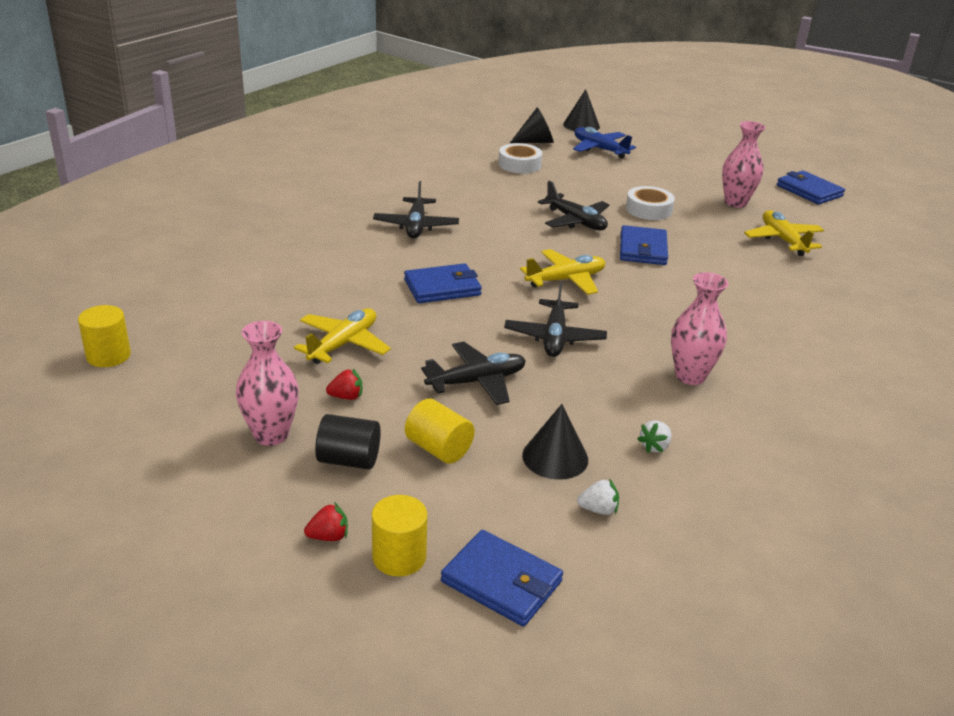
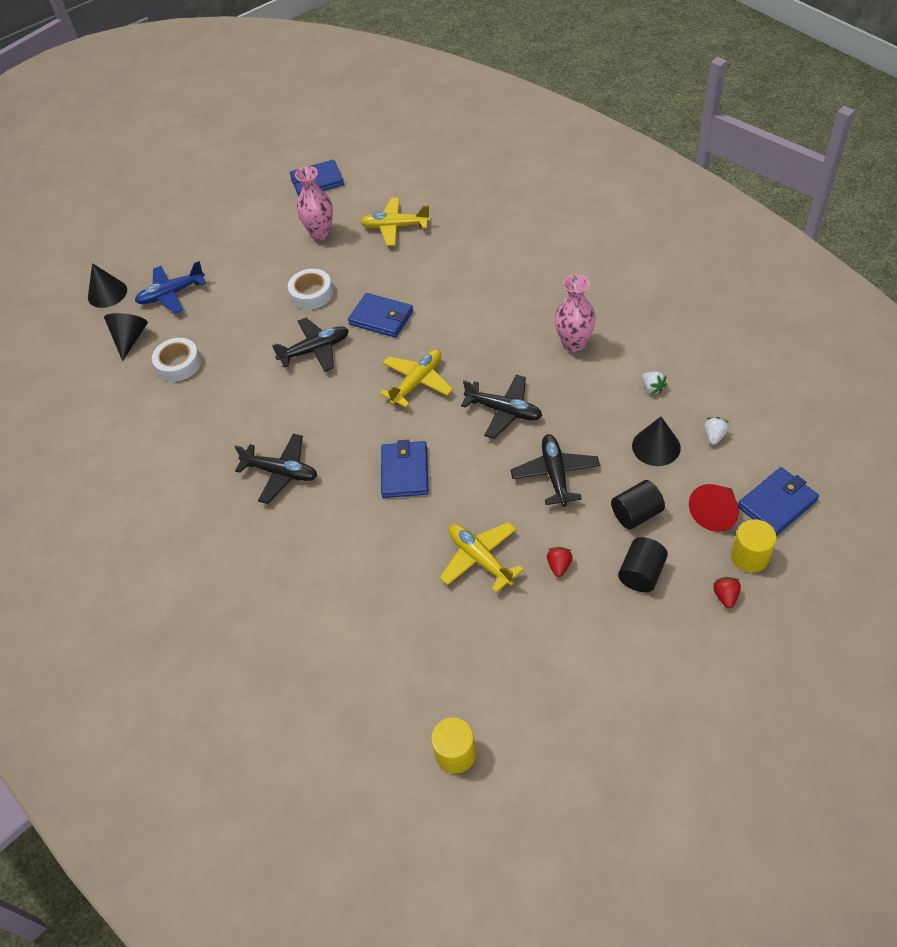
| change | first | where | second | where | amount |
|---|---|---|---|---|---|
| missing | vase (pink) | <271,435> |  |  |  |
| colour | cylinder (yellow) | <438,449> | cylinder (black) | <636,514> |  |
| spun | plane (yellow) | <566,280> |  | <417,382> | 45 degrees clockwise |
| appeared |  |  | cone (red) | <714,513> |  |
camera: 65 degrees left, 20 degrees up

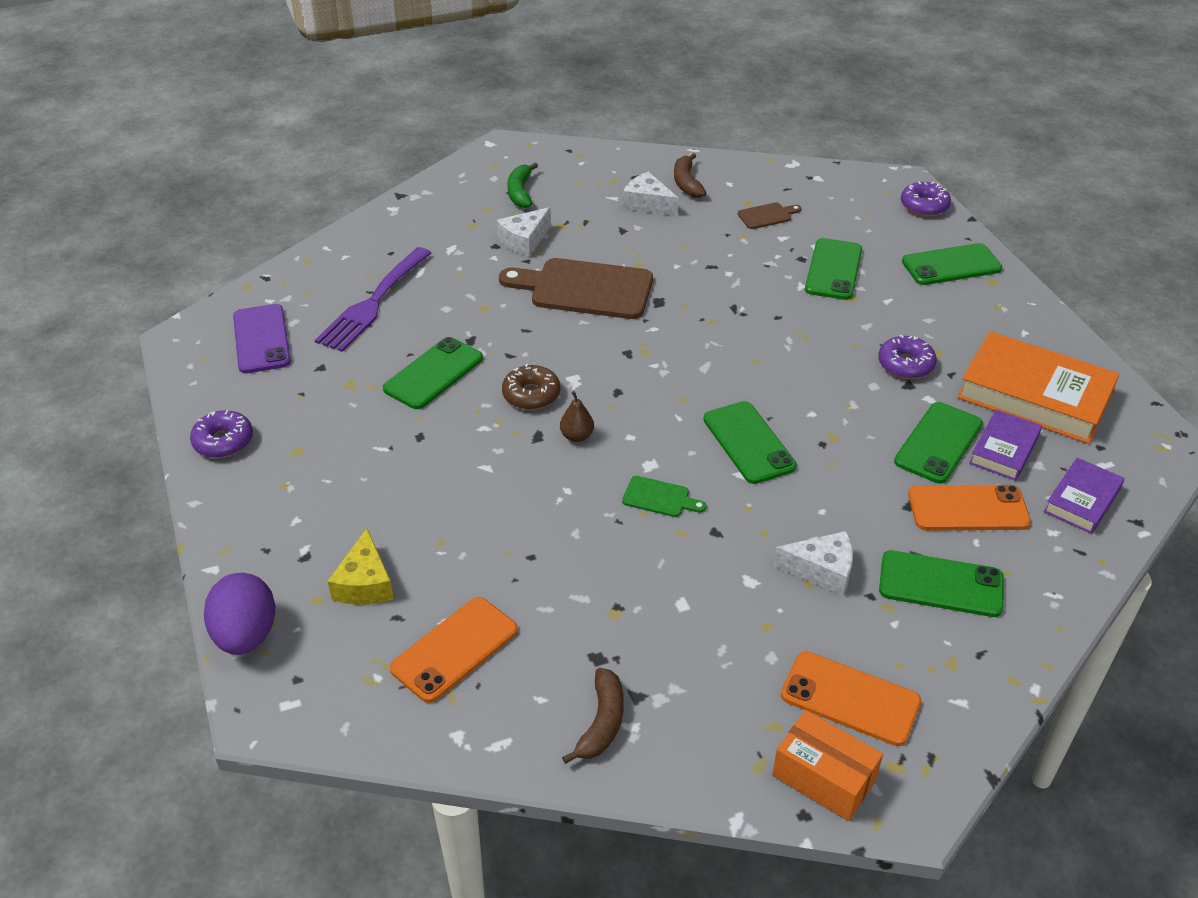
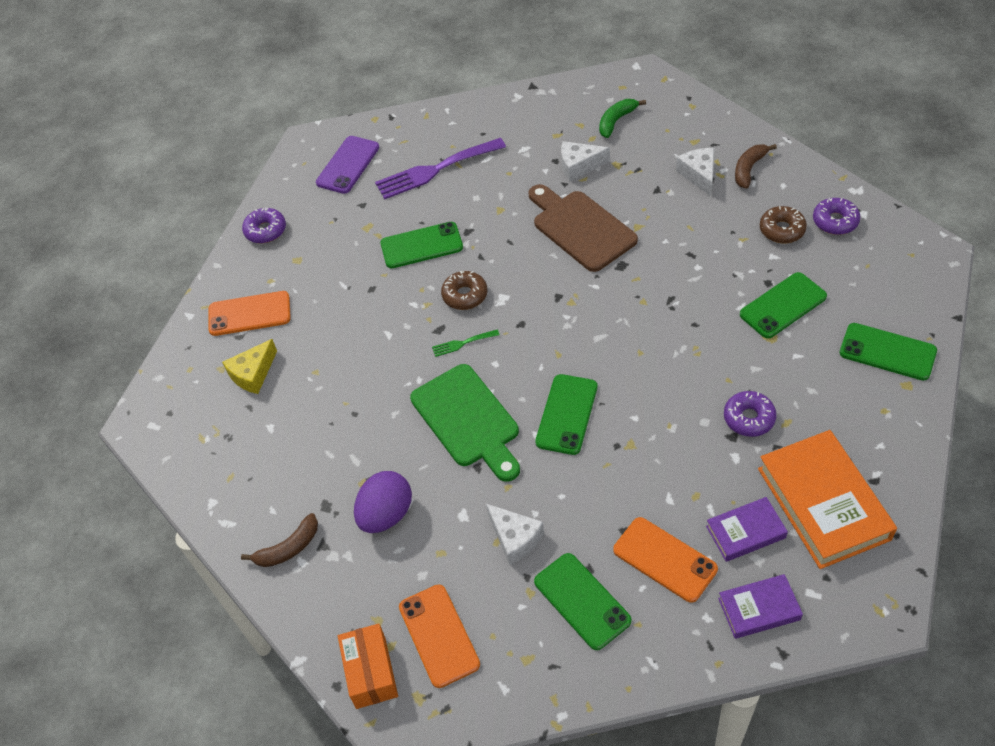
| change | first | where | second | where | amount |
|---|---|---|---|---|---|
| relocated | egg (purple) | <246,635> |  | <386,514> |  |
| relocated | phone (orange) | <455,649> |  | <249,314> |  |
| exchanged | pear (brown) | <577,436> | fork (green) | <462,343> |  |
| size | cutting board (green) | <659,498> |  | <468,420> | x2.21 |
| exchanged | cutting board (brown) | <767,216> | donut (brown) | <782,230> |  |
| missing | phone (green) | <938,443> |  |  |  |
| relocated | donut (purple) | <924,206> |  | <835,221> |  |
camera: 45 degrees right, 10 degrees up

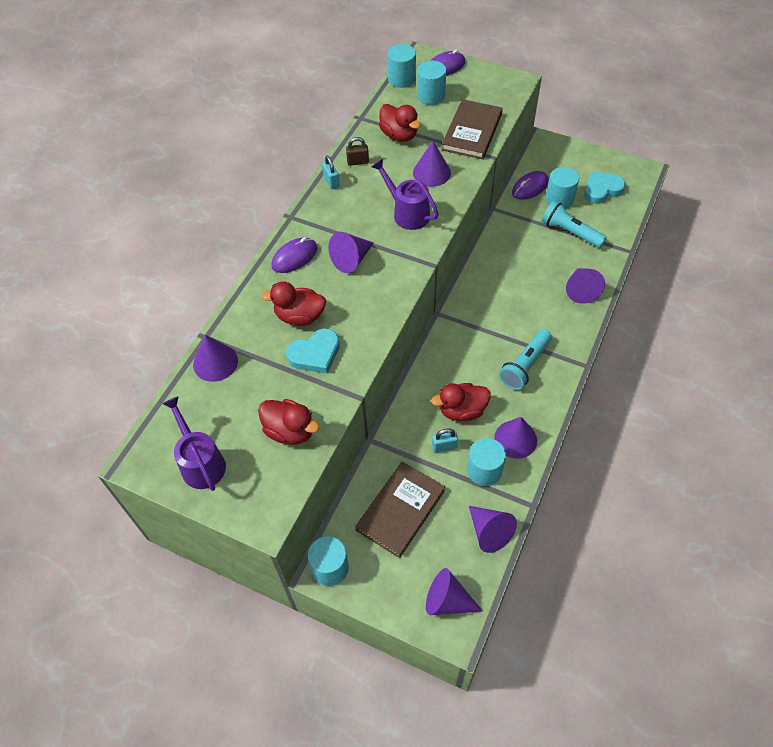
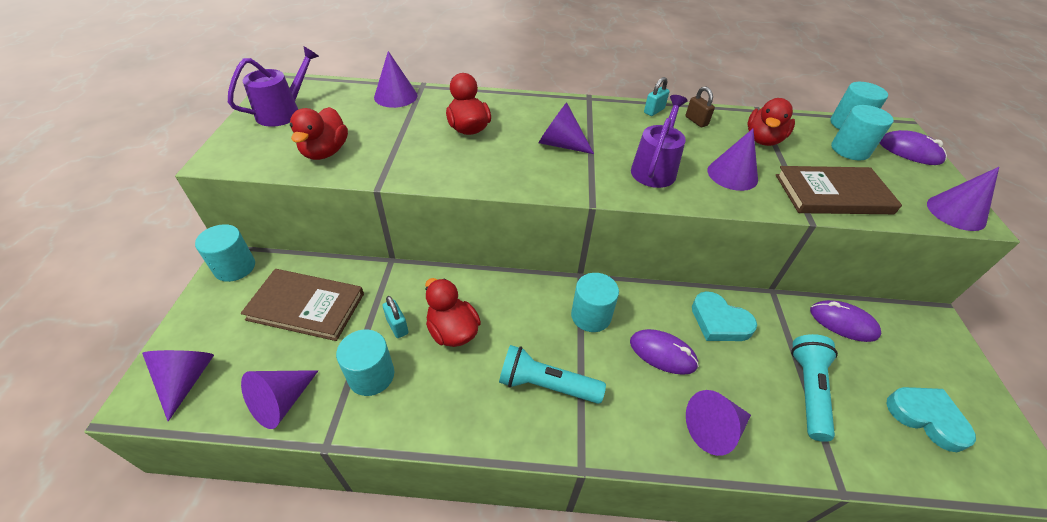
| change | first | where | second | where | amount |
|---|---|---|---|---|---|
| relocated | mouse (purple) | <294,257> |  | <662,353> |  |
| relocated | heart (turquoise) | <315,354> |  | <719,321> |  |
| relocated | cone (purple) | <515,439> |  | <956,212> |  |
| relocated | cylinder (turquoise) | <559,199> |  | <591,316> |  |
camera: 65 degrees right, 10 degrees down

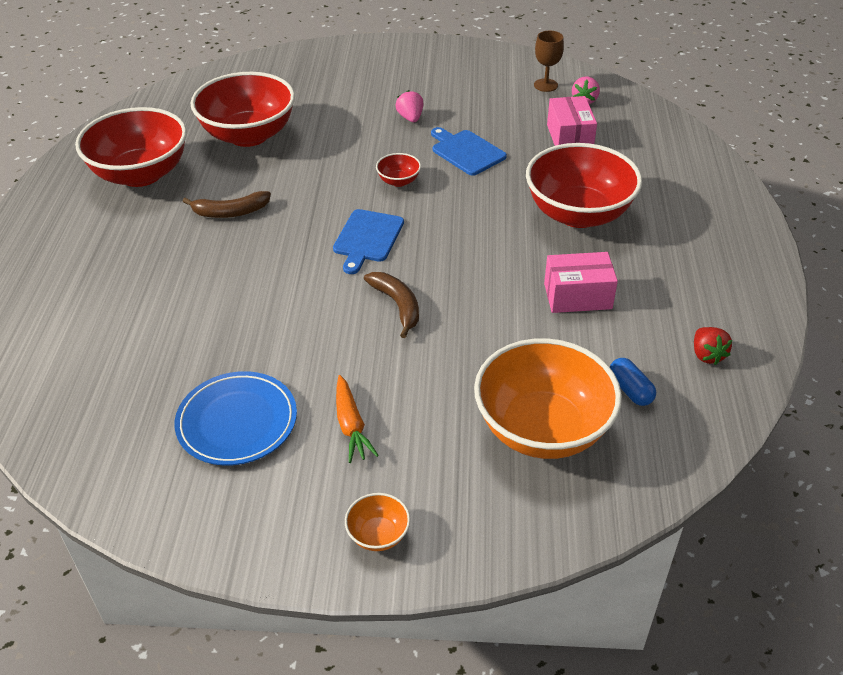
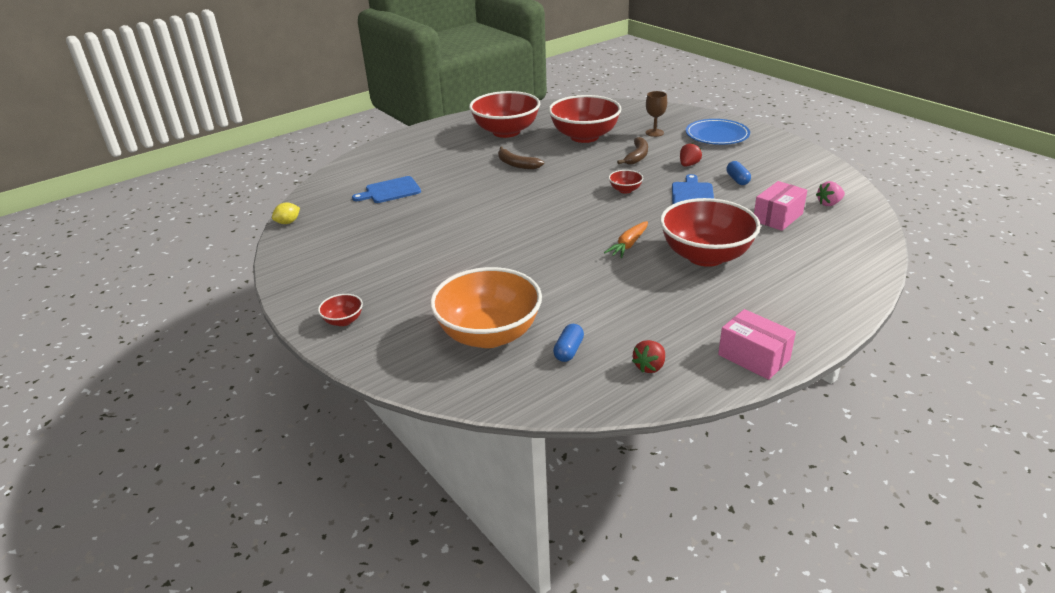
| change | first | where | second | where | amount |
|---|---|---|---|---|---|
| relocated | plate (blue) | <237,422> |  | <717,135> |  |
| relocated | cutting board (blue) | <367,238> |  | <390,191> |  |
| relocated | carrot (orange) | <351,425> |  | <628,245> |  |
| colour | bowl (orange) | <378,535> | bowl (red) | <343,321> |  |
| relocated | banana (brown) | <397,305> |  | <637,156> |  |
| colour | strawberry (pink) | <410,118> | strawberry (red) | <688,165> |  |
| relocated | goblet (brown) | <545,85> |  | <654,133> |  |
| relocated | box (pink) | <577,296> |  | <753,357> |  |
| appeared |  |  | lemon (yellow) | <288,222> |  |
| appeared |  |  | capsule (blue) | <737,180> |  |
camera: 50 degrees right, 10 degrees down

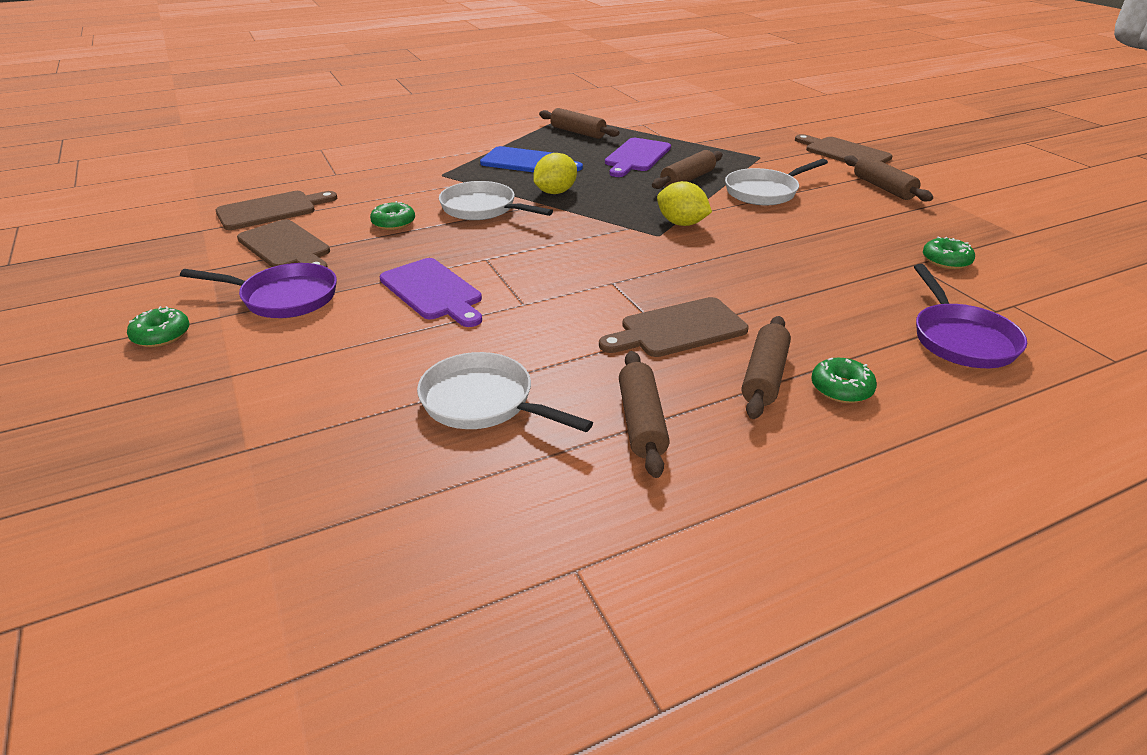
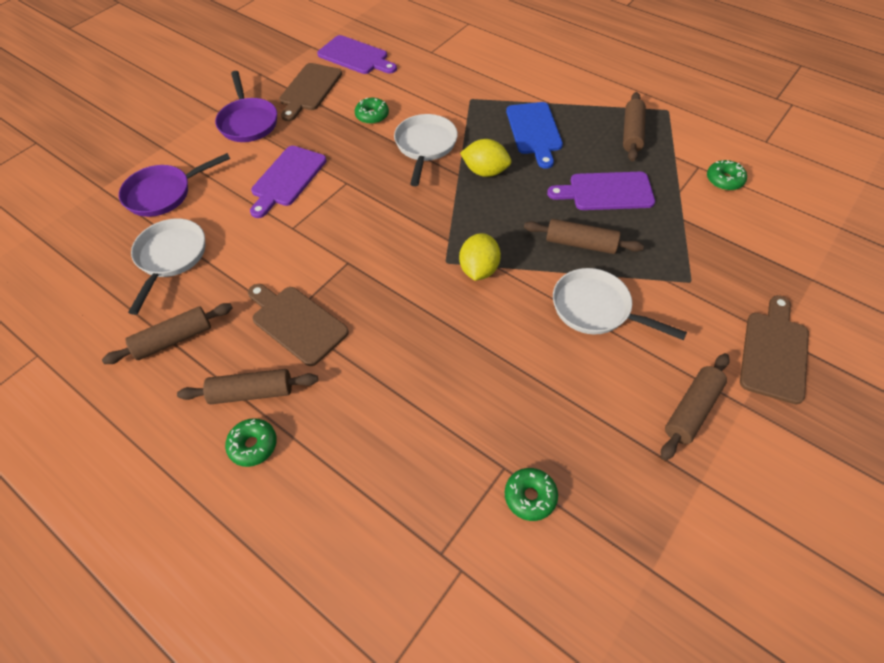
| change | first | where | second | where | amount |
|---|---|---|---|---|---|
| relocated | donut (green) | <161,335> |  | <724,180> |  |
| colour | cutting board (brown) | <271,210> | cutting board (purple) | <355,56> |  |
| relocated | pan (purple) | <960,339> |  | <164,193> |  |
camera: 65 degrees right, 20 degrees up

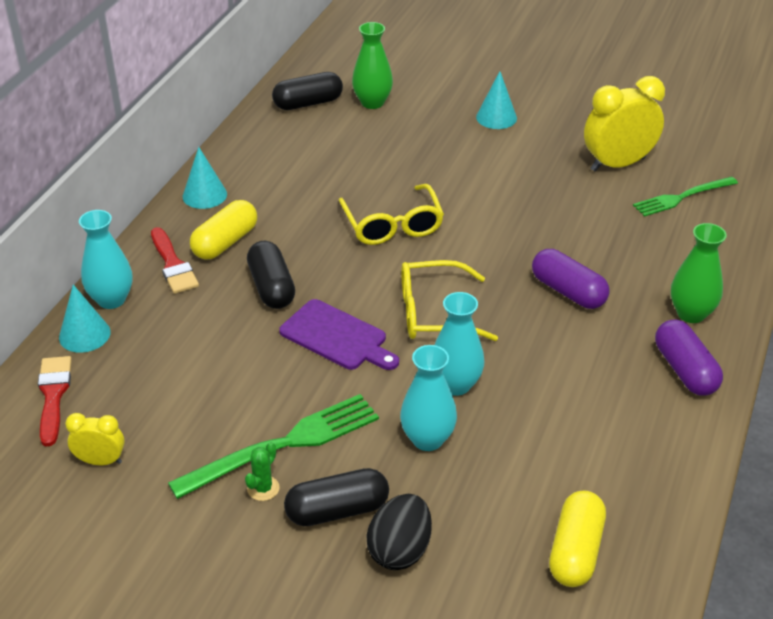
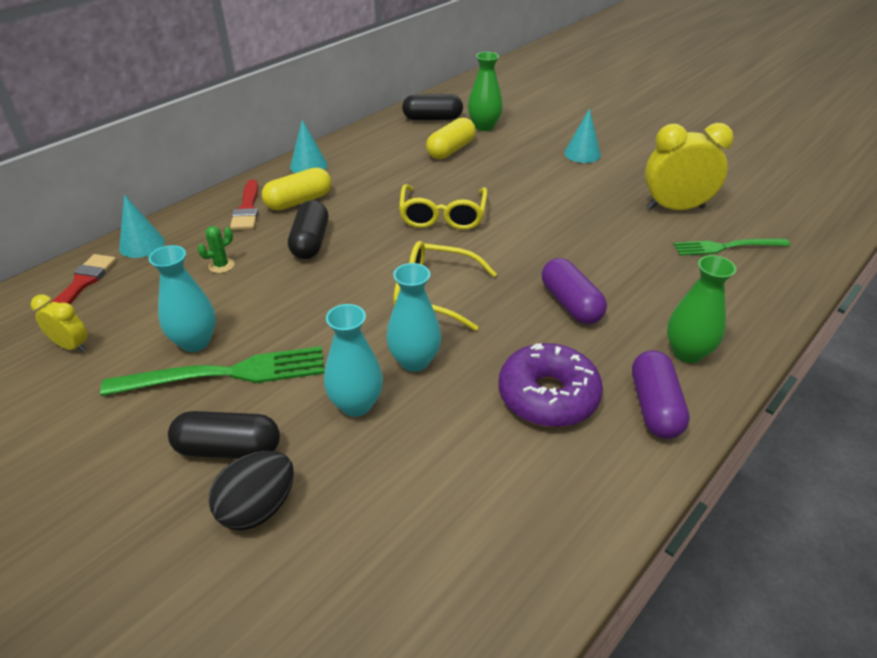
| change | first | where | second | where | amount |
|---|---|---|---|---|---|
| relocated | vase (turquoise) | <111,299> |  | <195,342> |  |
| relocated | cactus (green) | <263,488> |  | <221,265> |  |
| missing | cutting board (purple) | <337,337> |  |  |  |
| relocated | capsule (yellow) | <575,551> |  | <451,150> |  |
| appeared |  |  | donut (purple) | <548,396> |  |
camera: 20 degrees right, 0 degrees up

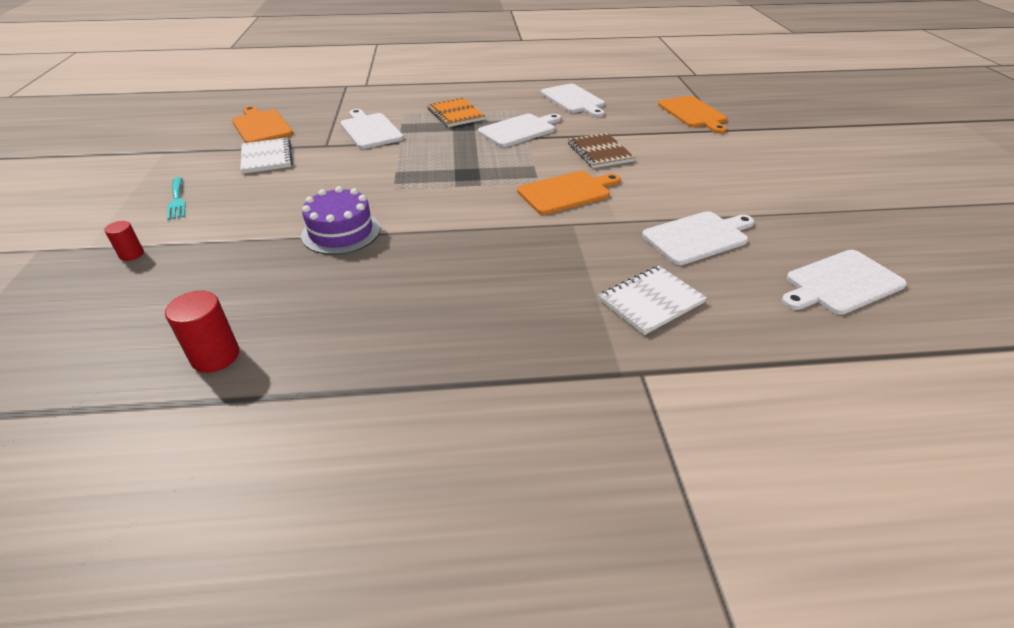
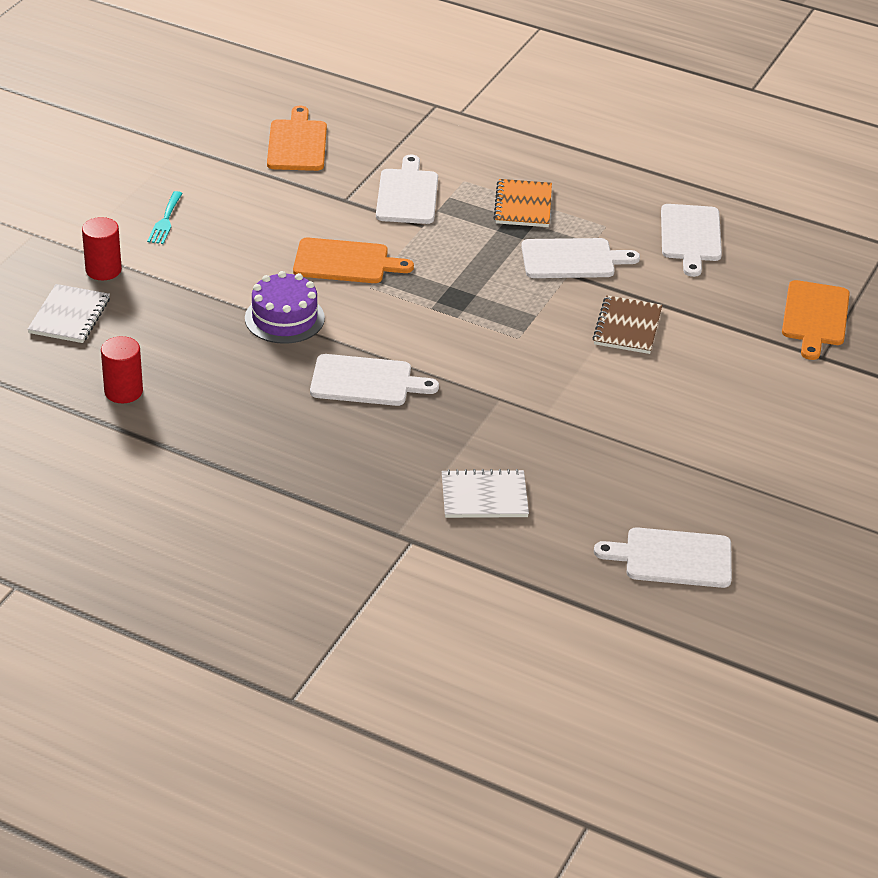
| change | first | where | second | where | amount |
|---|---|---|---|---|---|
| size | cylinder (red) | <131,254> |  | <103,270> | x1.66 |
| relocated | notebook (white) | <266,157> |  | <69,316> |  |
| relocated | cutting board (orange) | <567,192> |  | <345,262> |  |
| relocated | cutting board (white) | <698,237> |  | <366,381> |  |
camera: 30 degrees right, 0 degrees up

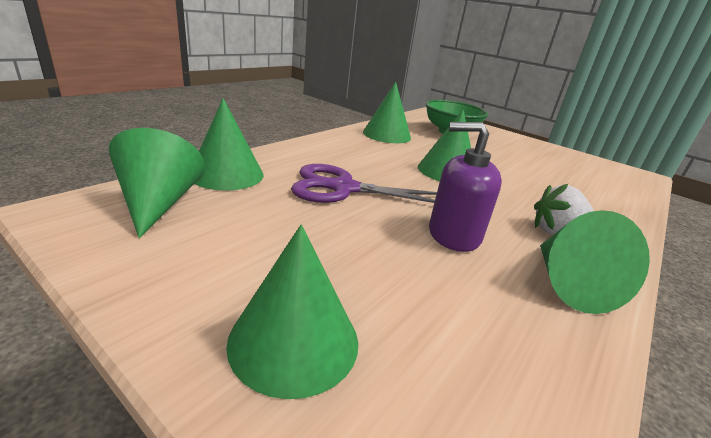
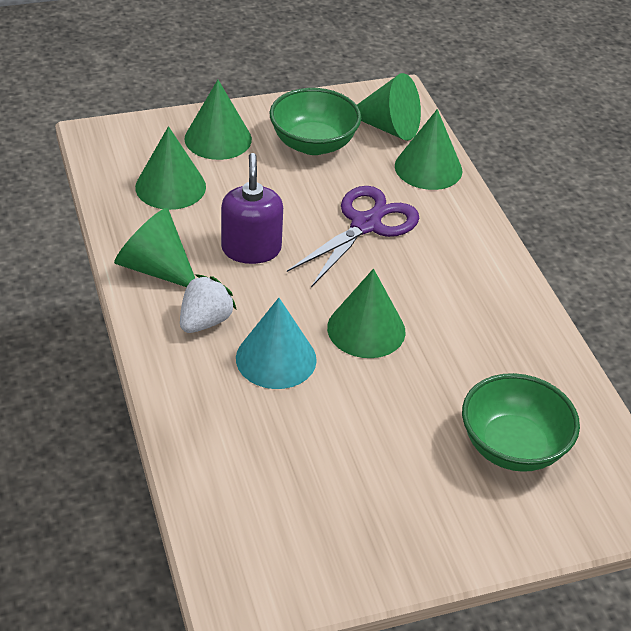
| change | first | where | second | where | amount |
|---|---|---|---|---|---|
| relocated | cone (green) | <386,134> |  | <170,187> |  |
| spun | soap dispenser (purple) | <454,235> |  | <251,249> | 45 degrees counterclockwise |
| appeared |  |  | cone (turquoise) | <276,358> |  |
| appeared |  |  | bowl (green) | <313,144> |  |
camera: 125 degrees right, 15 degrees up

